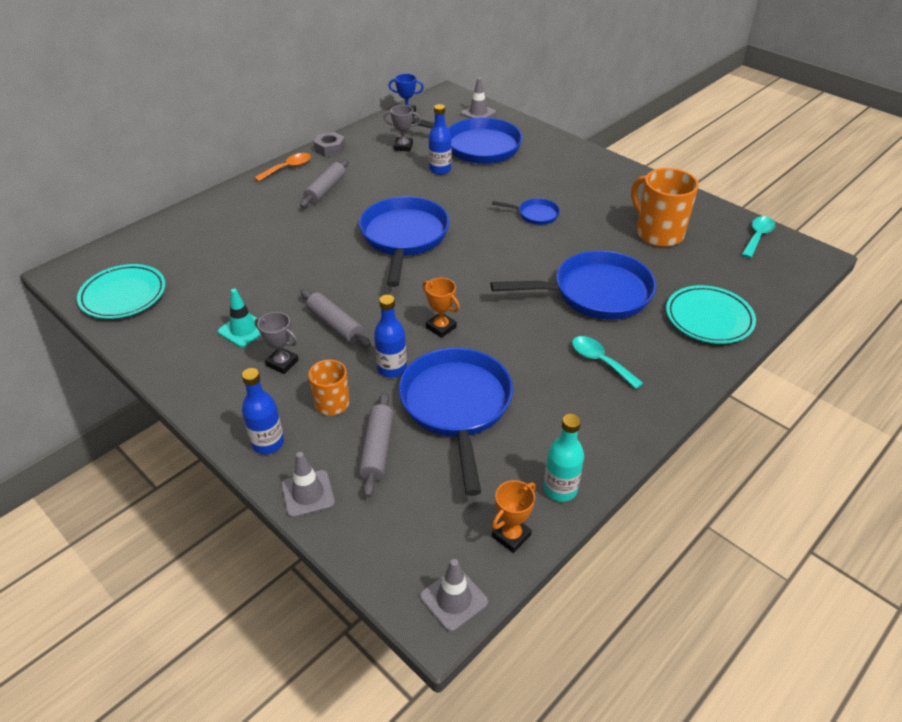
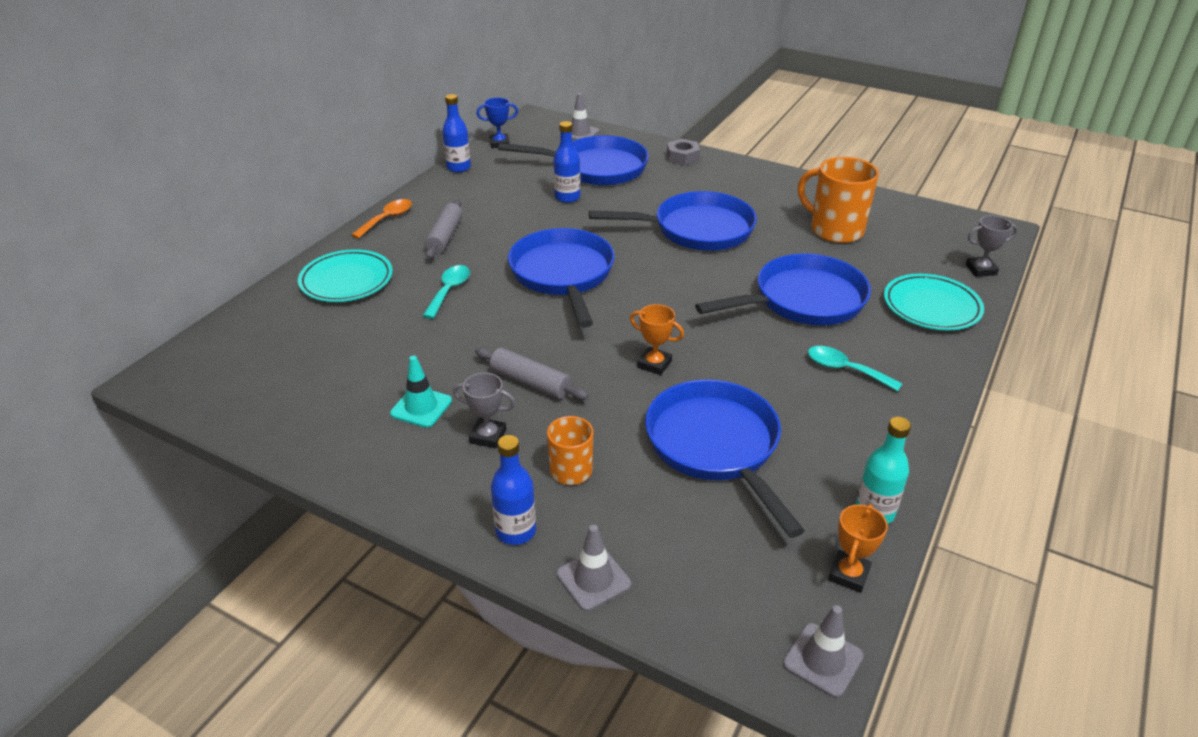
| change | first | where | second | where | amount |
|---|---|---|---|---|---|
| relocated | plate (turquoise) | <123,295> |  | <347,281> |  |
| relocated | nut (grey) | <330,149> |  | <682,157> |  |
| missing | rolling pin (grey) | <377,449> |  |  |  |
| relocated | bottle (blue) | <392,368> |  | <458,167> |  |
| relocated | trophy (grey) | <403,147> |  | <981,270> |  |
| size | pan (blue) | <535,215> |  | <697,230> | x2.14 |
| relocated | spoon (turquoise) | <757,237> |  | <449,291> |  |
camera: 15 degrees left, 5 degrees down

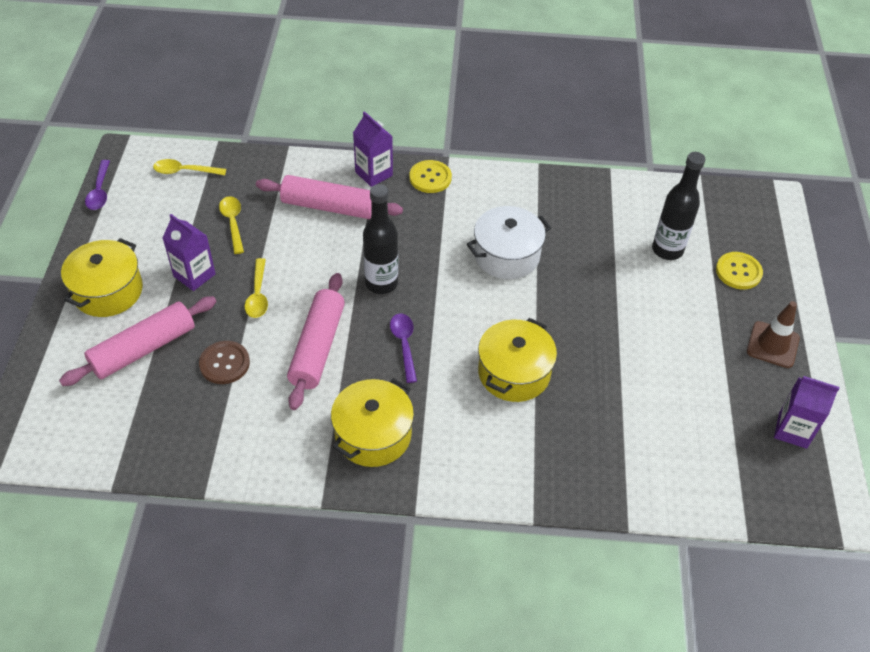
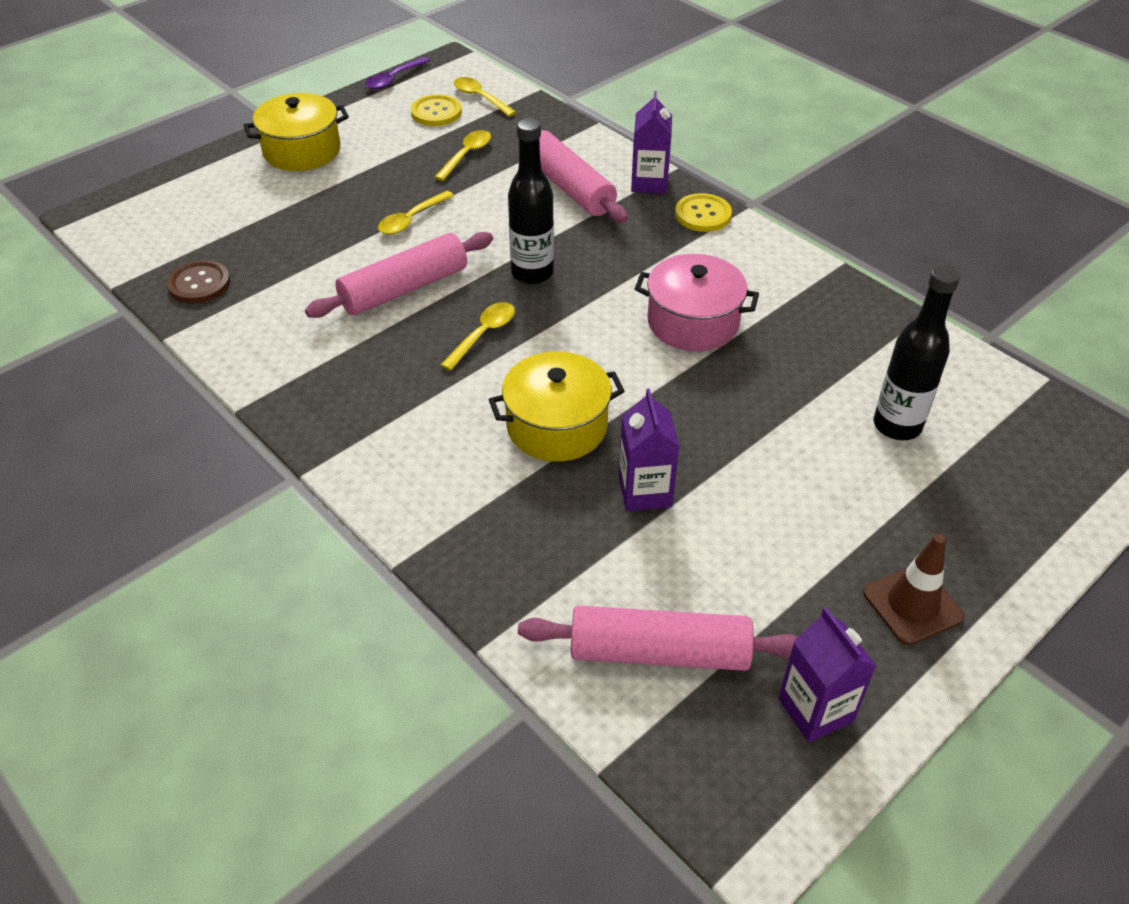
| change | first | where | second | where | amount |
|---|---|---|---|---|---|
| relocated | rolling pin (pink) | <143,349> |  | <659,652> |  |
| relocated | carton (purple) | <194,275> |  | <645,491> |  |
| relocated | button (brown) | <224,363> |  | <199,284> |  |
| missing | pot (yellow) | <373,435> |  |  |  |
| colour | spoon (purple) | <404,344> | spoon (yellow) | <483,334> |  |
| colour | pot (white) | <506,255> | pot (pink) | <693,322> |  |
| relocated | button (yellow) | <738,272> |  | <436,112> |  |
camera: 45 degrees right, 5 degrees down

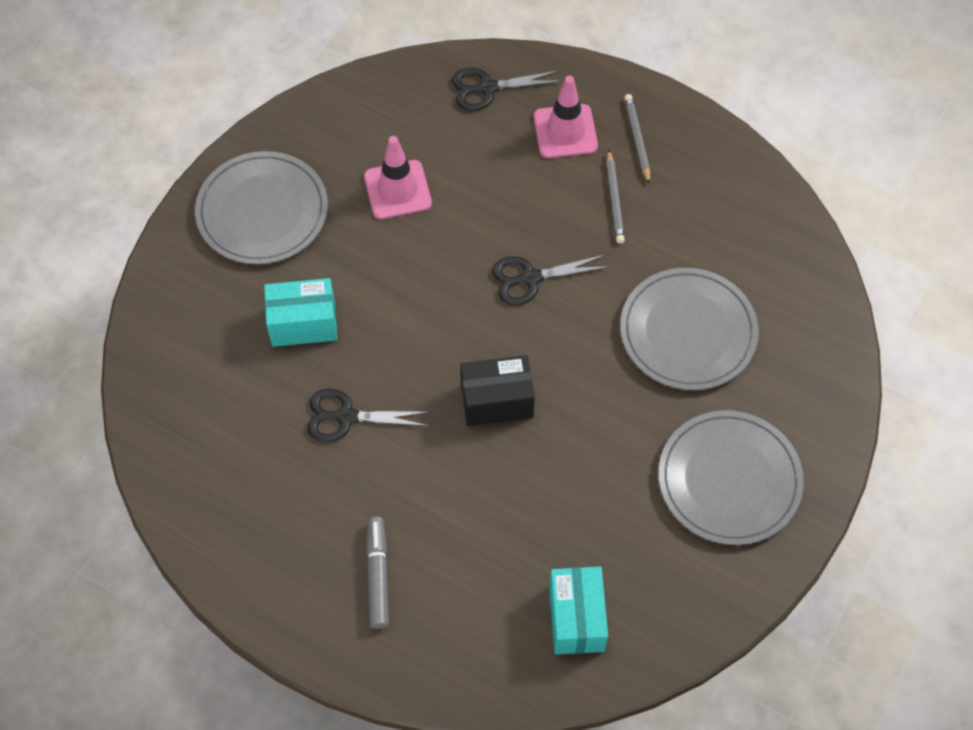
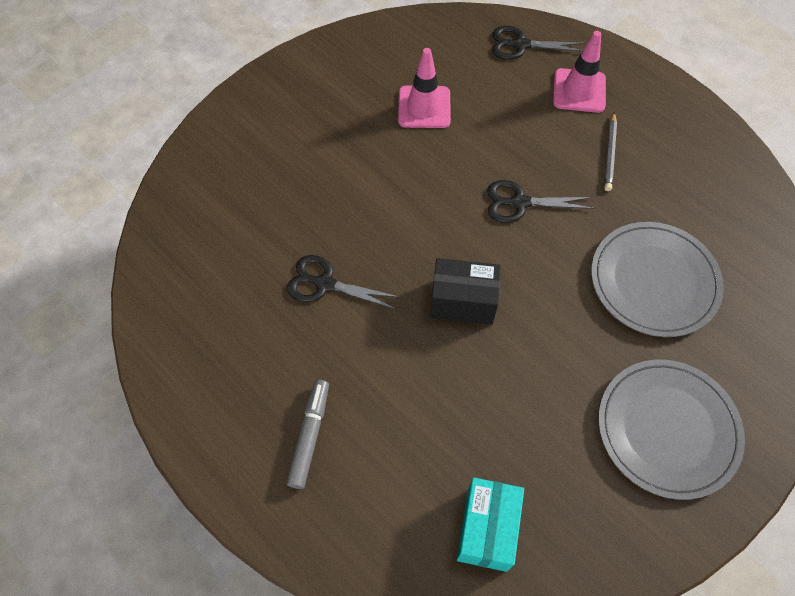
| change | first | where | second | where | amount |
|---|---|---|---|---|---|
| missing | plate (grey) | <262,211> |  |  |  |
| missing | box (turquoise) | <303,323> |  |  |  |
| missing | pencil (grey) | <637,139> |  |  |  |
camera: 15 degrees right, 0 degrees up

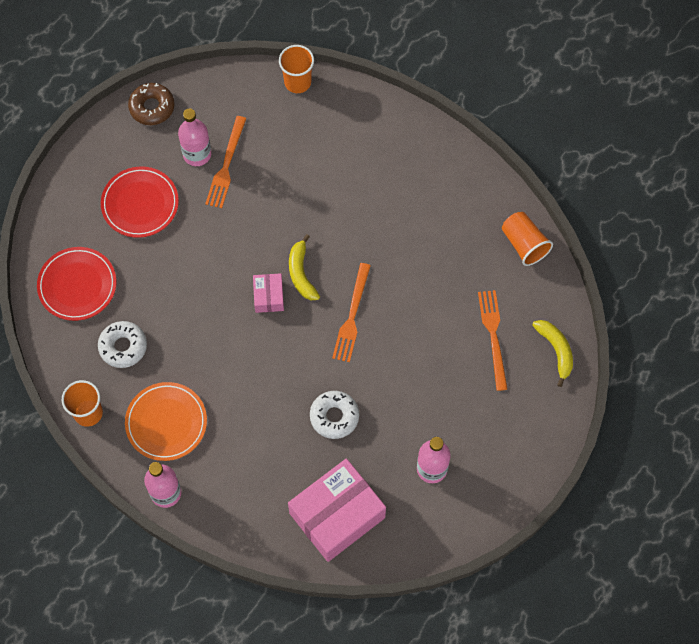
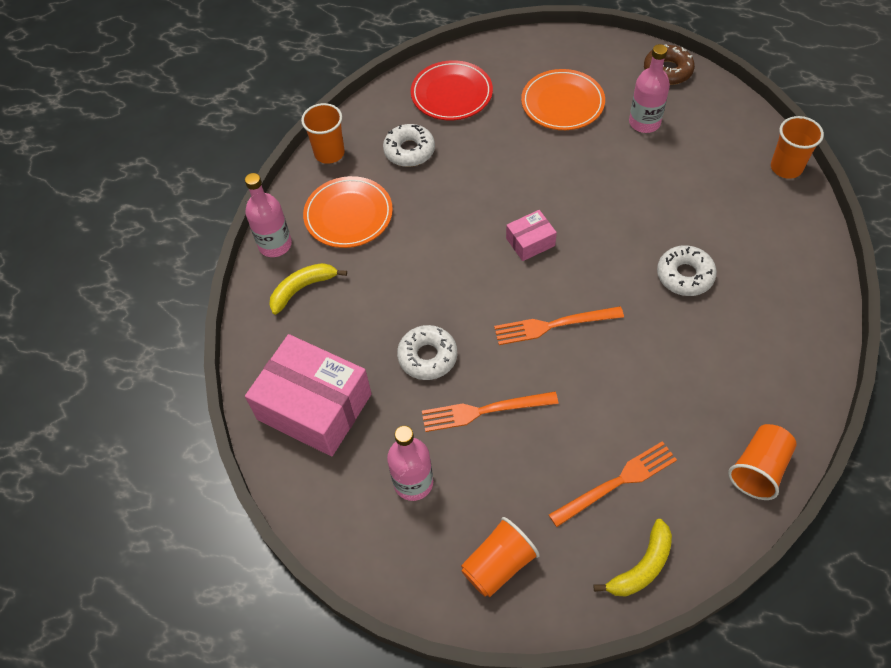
| change | first | where | second | where | amount |
|---|---|---|---|---|---|
| colour | plate (red) | <140,204> | plate (orange) | <562,103> |  |
| relocated | fork (orange) | <226,165> |  | <484,411> |  |
| relocated | banana (yellow) | <301,273> |  | <302,289> |  |
| appeared |  |  | cup (orange) | <498,565> |  |
| appeared |  |  | donut (white) | <685,275> |  |
camera: 70 degrees right, 10 degrees down

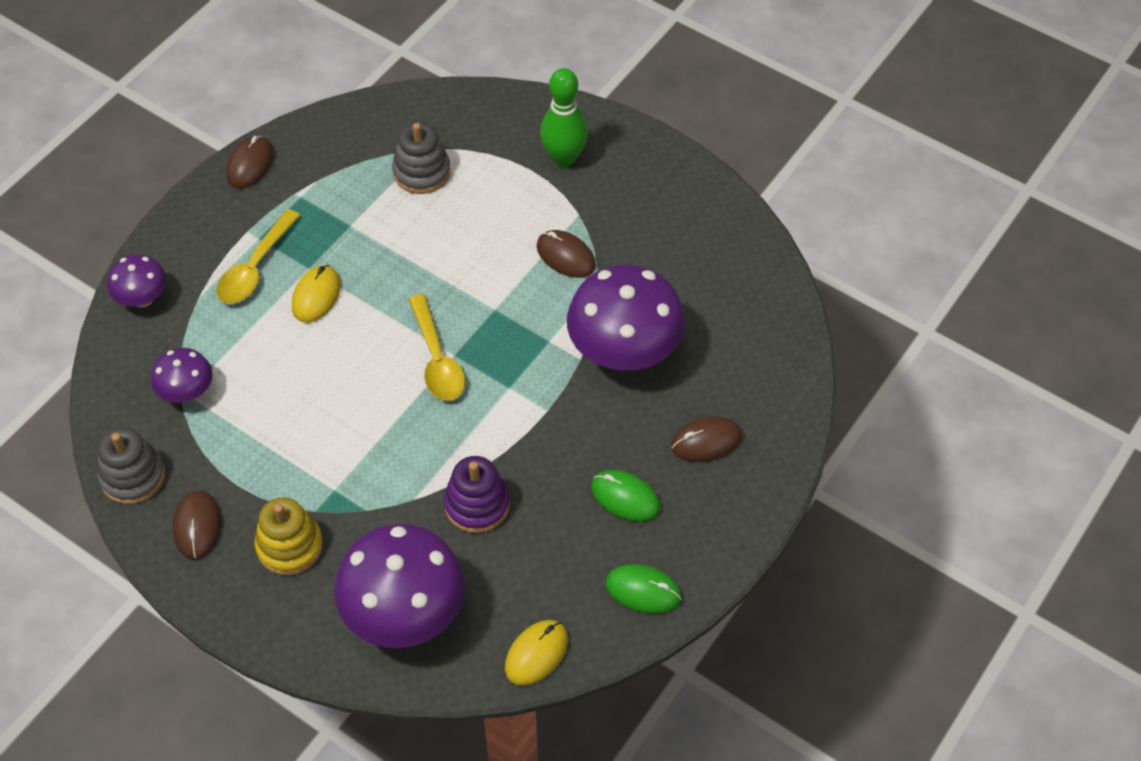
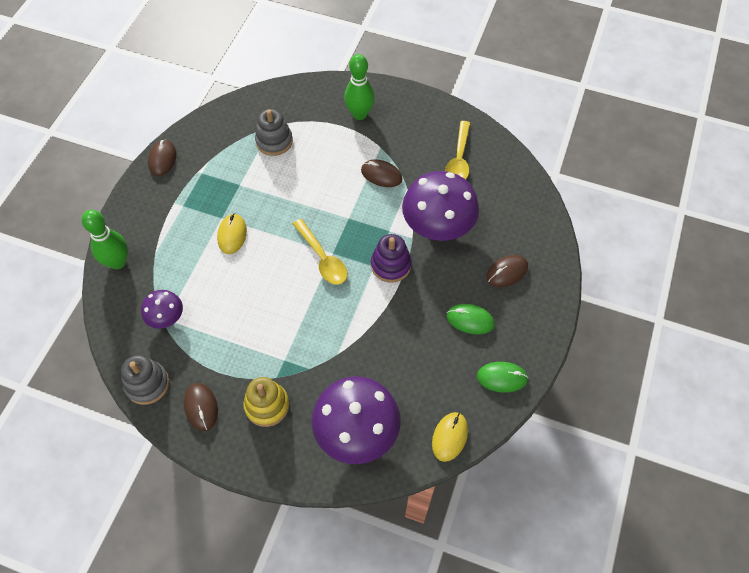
| change | first | where | second | where | amount |
|---|---|---|---|---|---|
| exchanged | mushroom (purple) | <142,298> | bowling pin (green) | <118,262> |  |
| relocated | spoon (yellow) | <255,268> |  | <459,159> |  |
| relocated | stacking toy (purple) | <477,505> |  | <391,265> |  |
camera: 15 degrees left, 5 degrees up

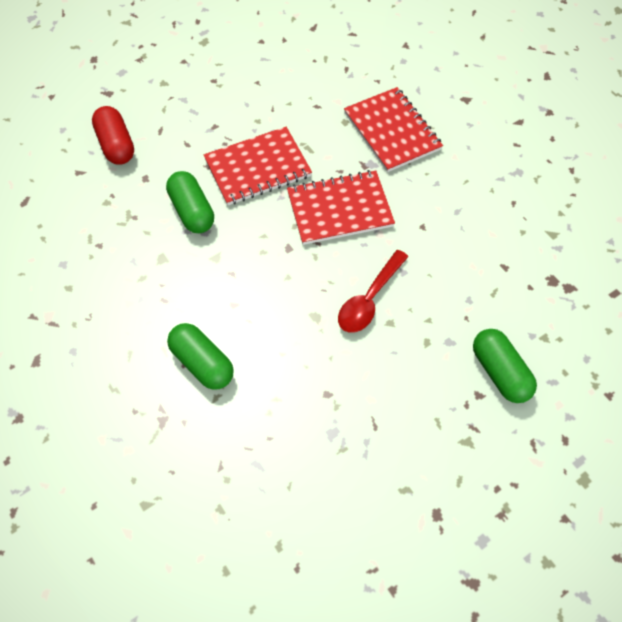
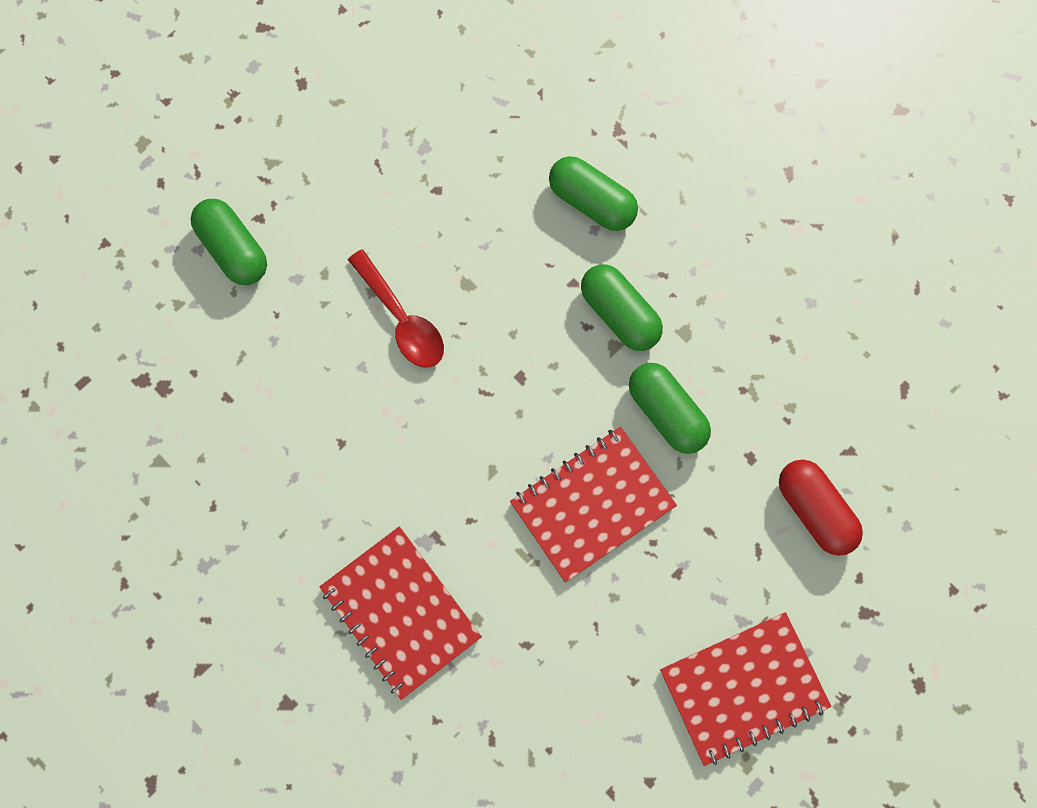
| change | first | where | second | where | amount |
|---|---|---|---|---|---|
| relocated | notebook (red) | <339,209> |  | <743,687> |  |
| spun | spoon (red) | <369,299> |  | <402,319> | 120 degrees clockwise |
| appeared |  |  | capsule (green) | <619,314> |  |
camera: 170 degrees right, 15 degrees up

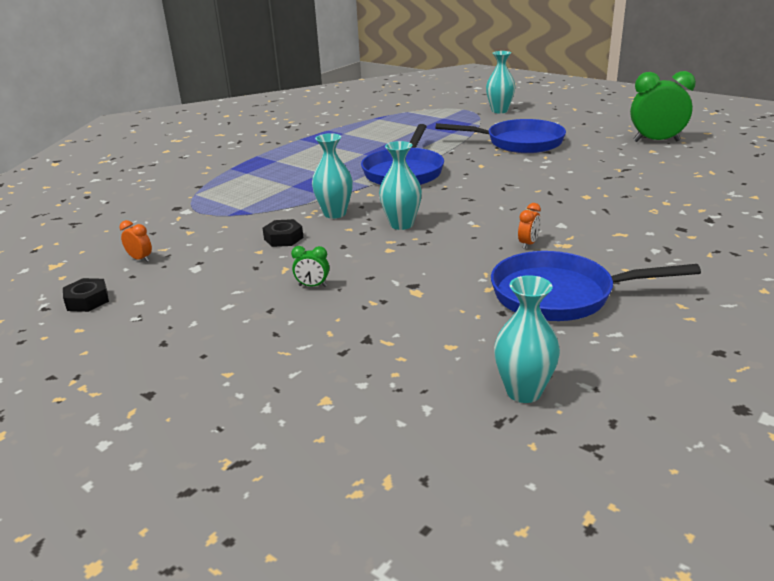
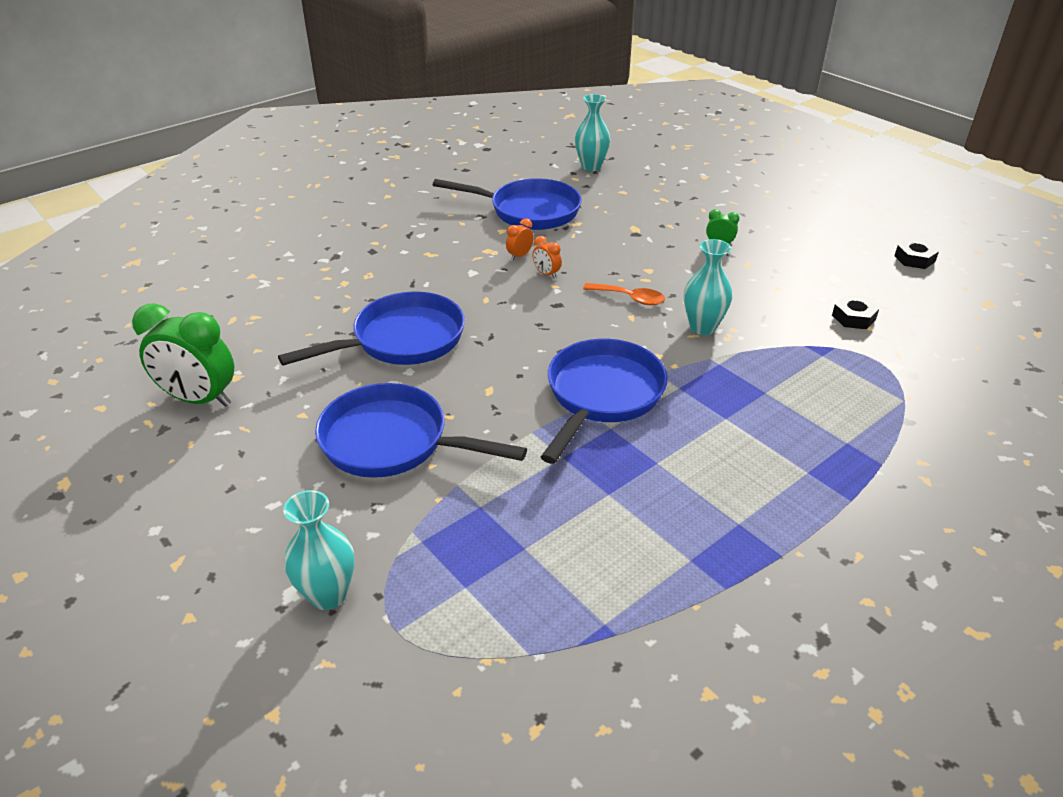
| change | first | where | second | where | amount |
|---|---|---|---|---|---|
| relocated | clock (orange) | <140,259> |  | <546,274> |  |
| relocated | nut (black) | <283,238> |  | <853,317> |  |
| exchanged | vase (turquoise) | <401,224> | spoon (orange) | <630,298> |  |
| appeared |  |  | pan (blue) | <401,340> |  |
camera: 170 degrees left, 10 degrees up

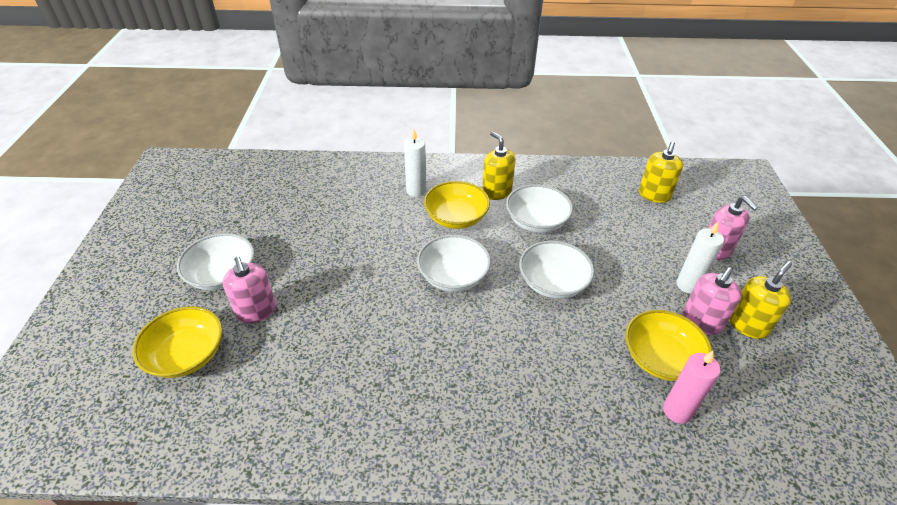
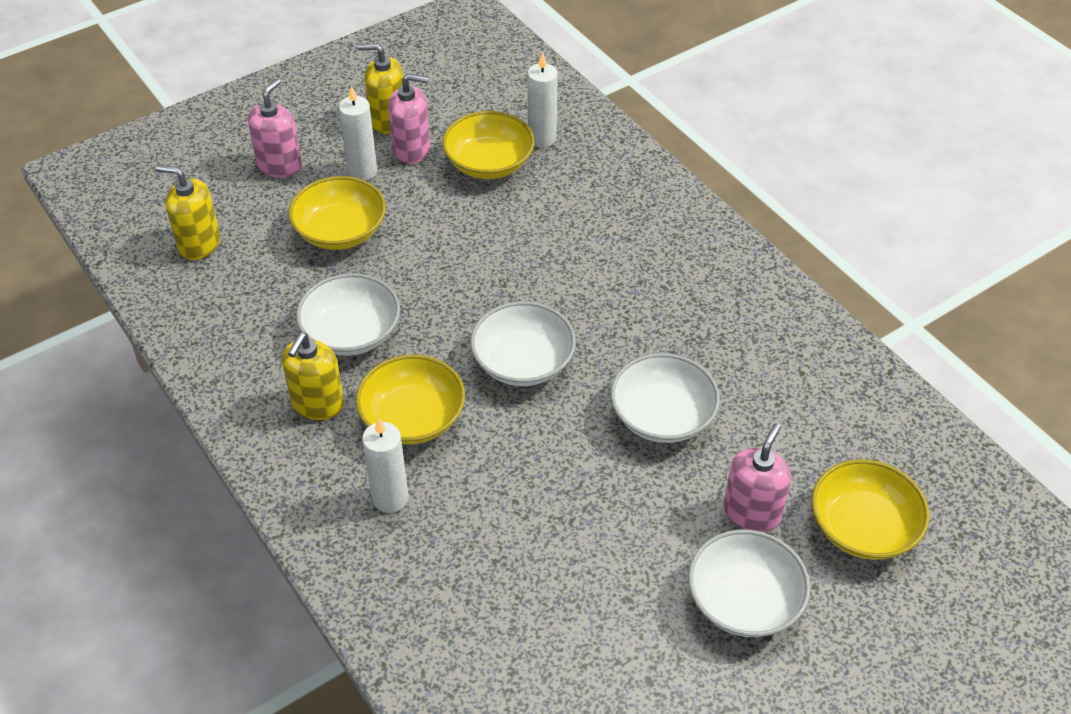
| change | first | where | second | where | amount |
|---|---|---|---|---|---|
| relocated | bowl (white) | <553,282> |  | <662,416> |  |
| spun | soap dispenser (yellow) | <654,195> |  | <199,243> | 150 degrees counterclockwise |
| colour | candle (pink) | <677,411> | candle (white) | <542,138> |  |
| appeared |  |  | bowl (yellow) | <340,231> |  |
camera: 125 degrees left, 5 degrees up

